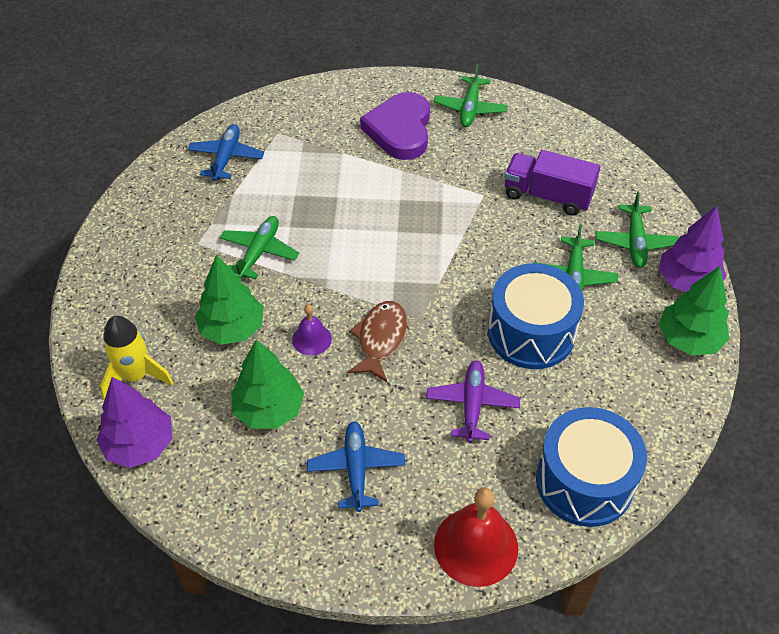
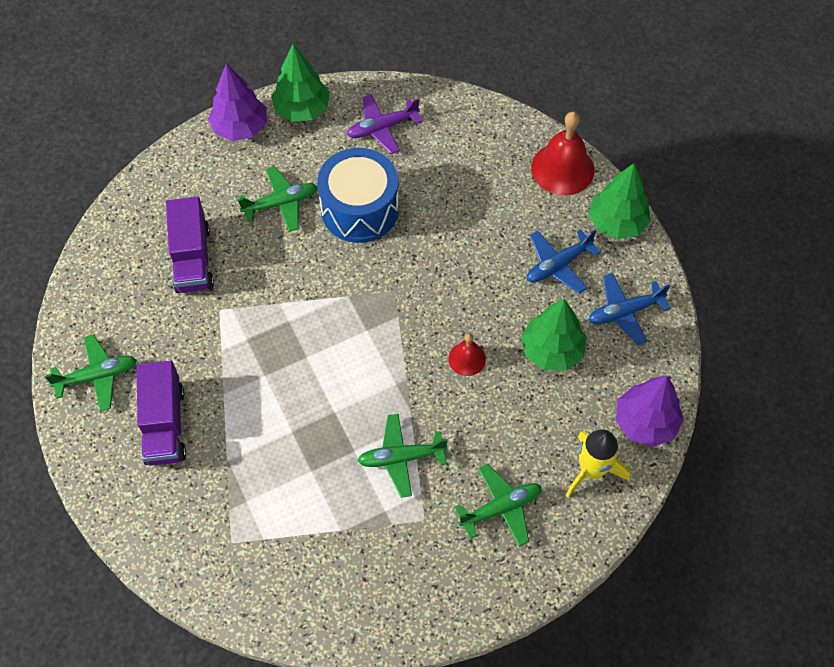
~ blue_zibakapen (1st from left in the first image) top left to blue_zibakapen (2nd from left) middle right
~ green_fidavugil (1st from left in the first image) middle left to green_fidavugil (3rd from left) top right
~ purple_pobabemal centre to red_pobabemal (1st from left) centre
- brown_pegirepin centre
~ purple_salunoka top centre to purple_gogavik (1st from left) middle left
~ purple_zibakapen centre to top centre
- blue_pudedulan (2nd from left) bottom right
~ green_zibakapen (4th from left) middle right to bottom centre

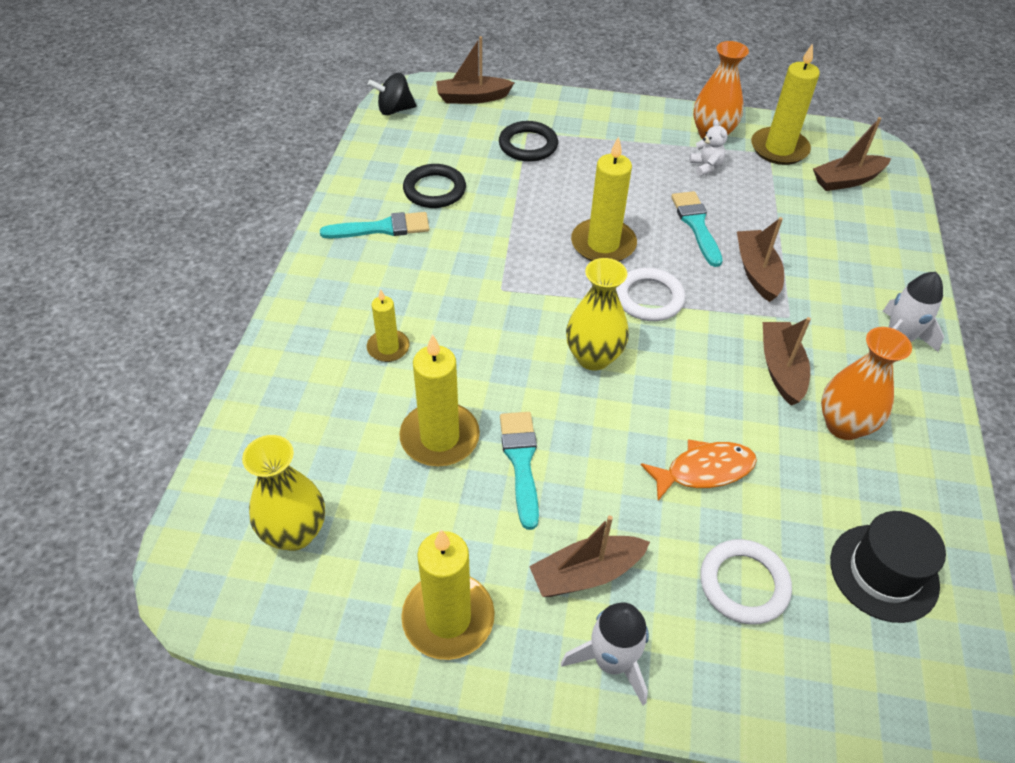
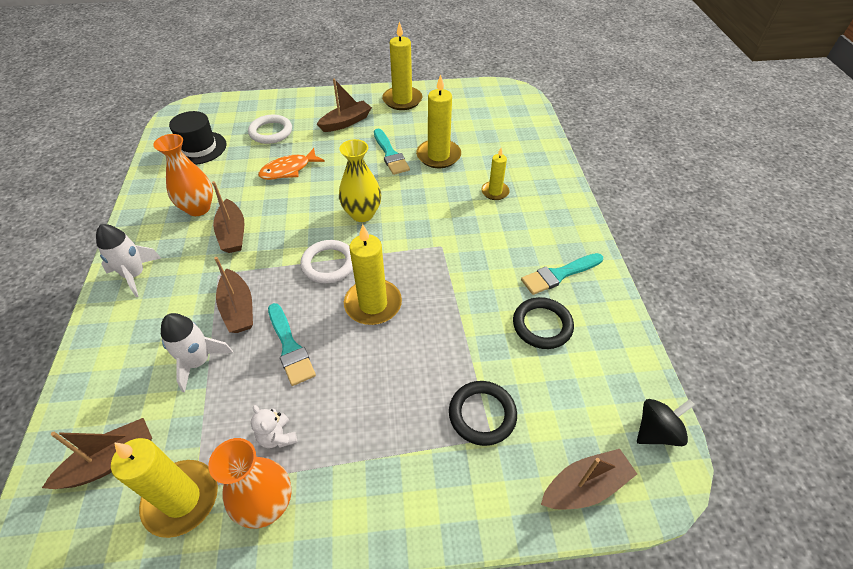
- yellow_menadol (1st from left) middle left
~ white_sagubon (1st from left in the first image) bottom centre to white_sagubon (2nd from left) middle left

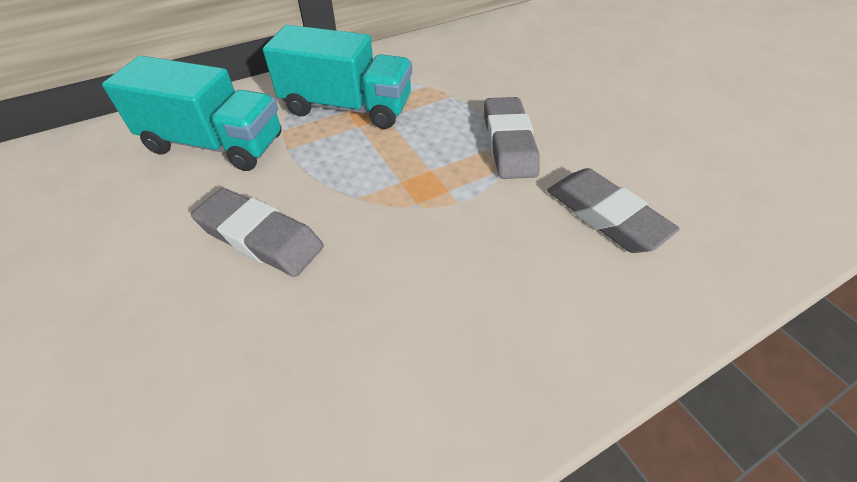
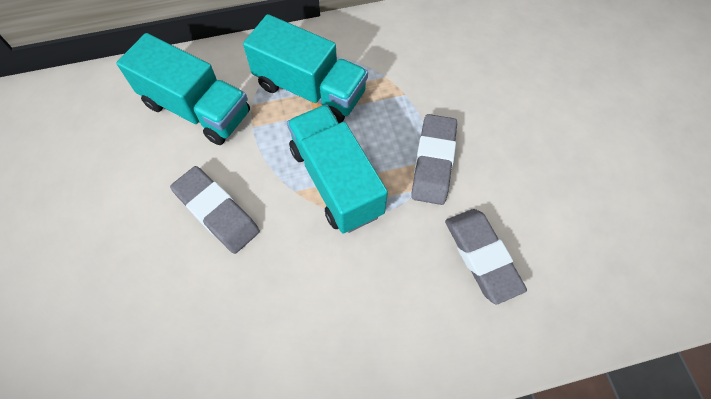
+ turquoise_gogavik (3rd from left) centre

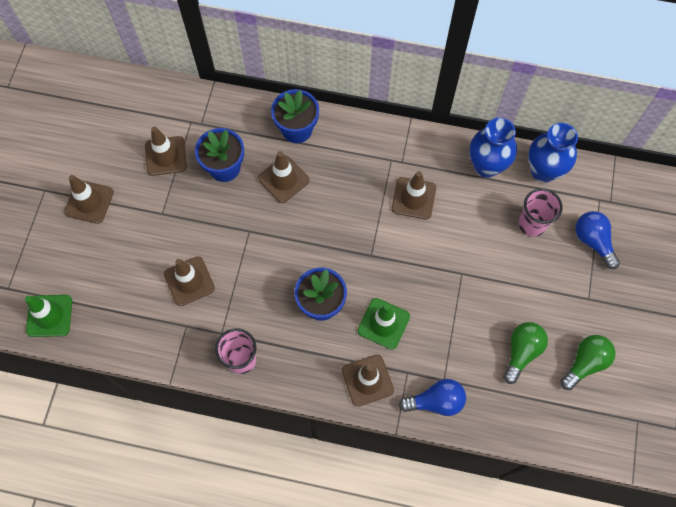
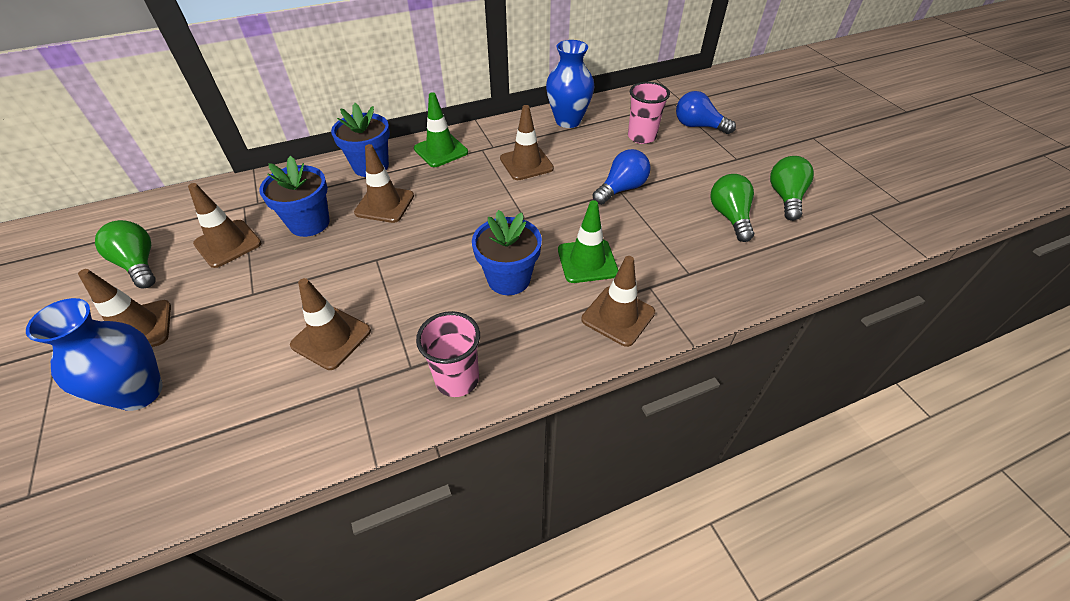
~ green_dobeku (1st from left) middle left to top centre
~ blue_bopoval (1st from left) bottom centre to top centre
~ blue_menadol (2nd from left in the first image) top right to blue_menadol (1st from left) middle left
+ green_bopoval (1st from left) middle left

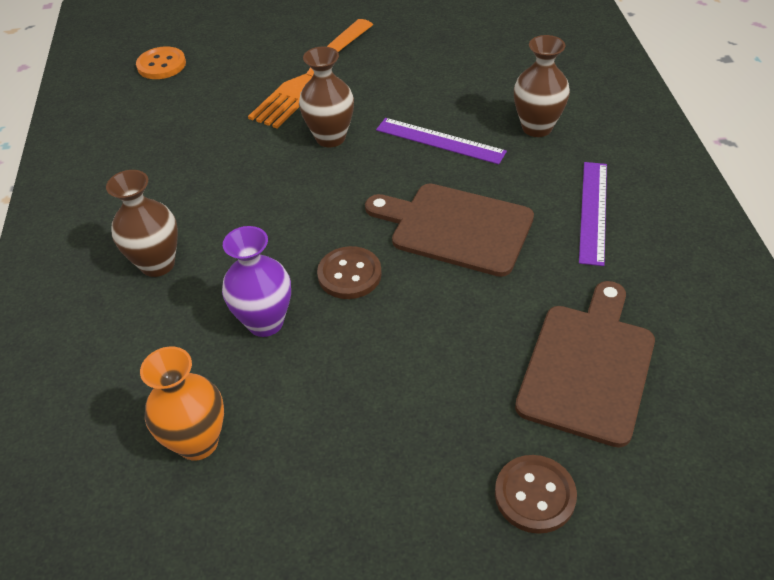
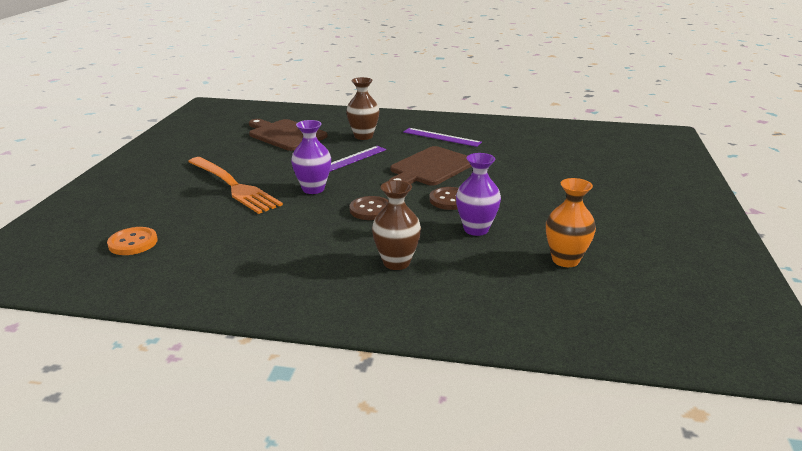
~ brown_menadol (2nd from left) top centre to purple_menadol (1st from left) centre
~ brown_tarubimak (2nd from left in the first image) bottom right to brown_tarubimak (1st from left) centre
~ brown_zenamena (2nd from left in the first image) middle right to brown_zenamena (1st from left) top centre

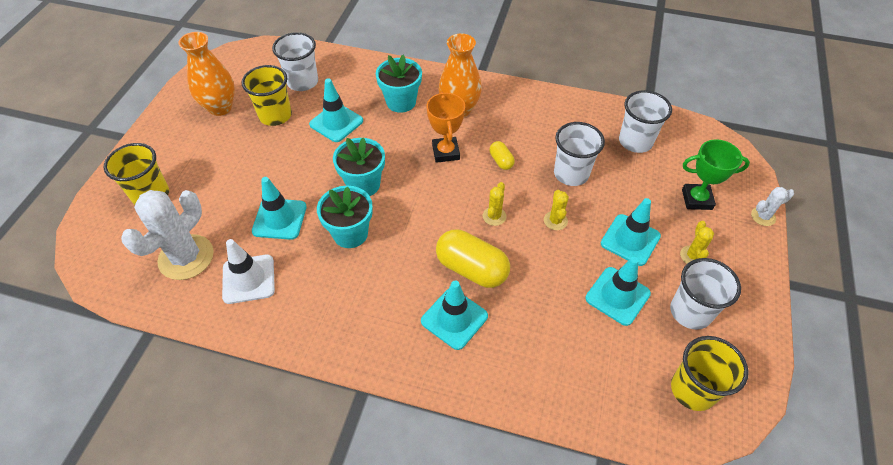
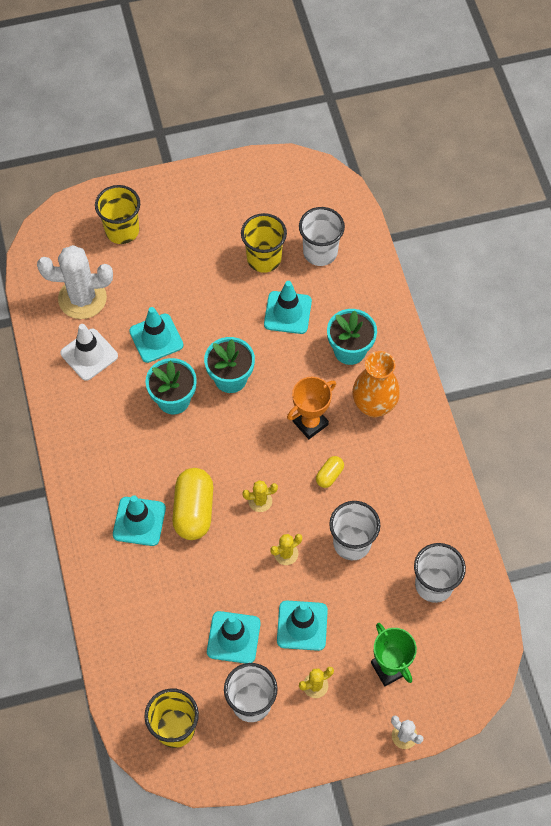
- orange_menadol (1st from left) top left

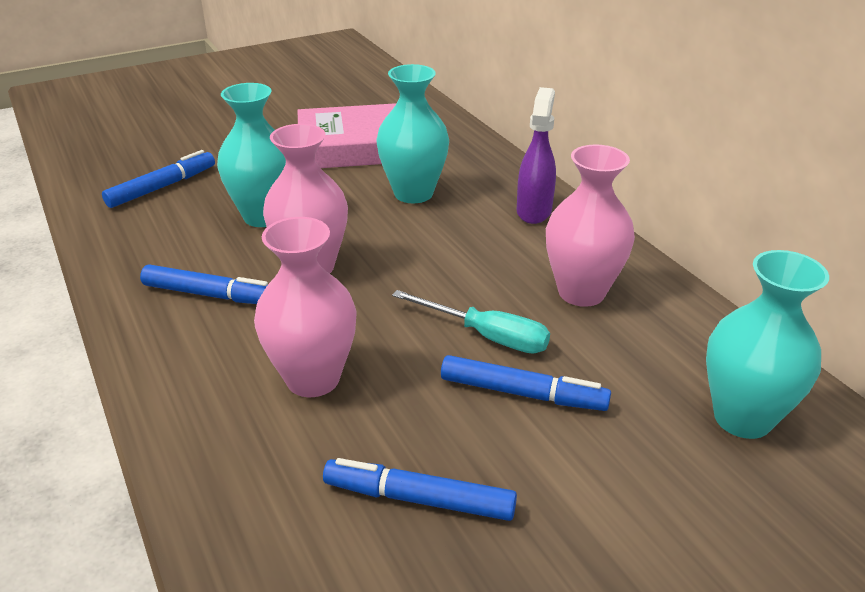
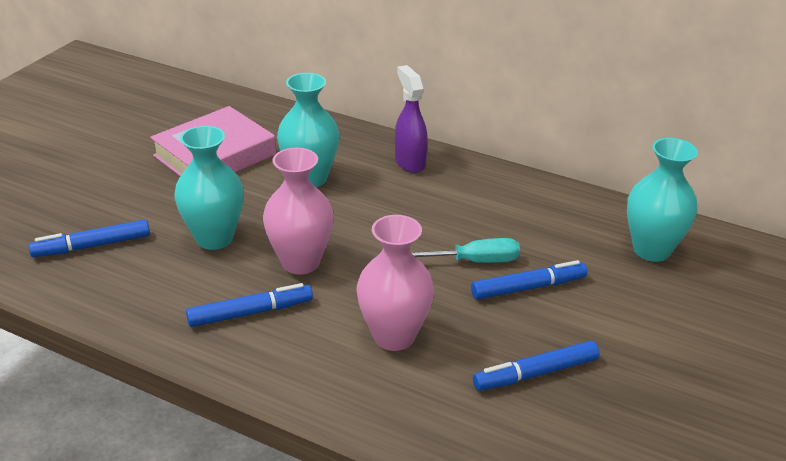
~ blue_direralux (1st from left) top left = middle left 120 degrees counterclockwise
- pink_menadol (3rd from left) middle right

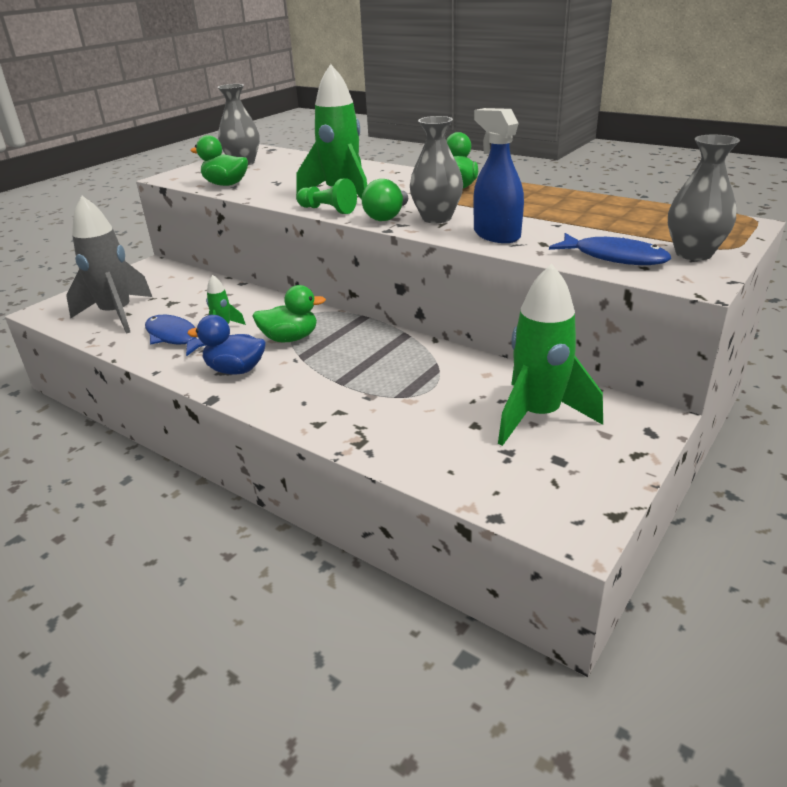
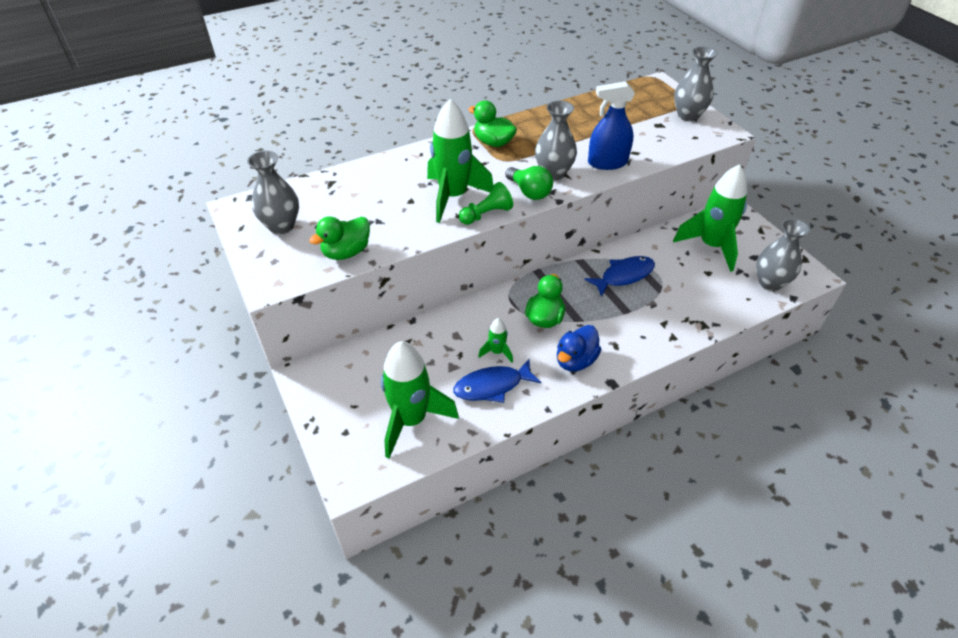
~ grey_sagubon middle left to green_sagubon (1st from left) centre
~ blue_pegirepin (2nd from left) top right to centre
+ grey_menadol (4th from left) middle right

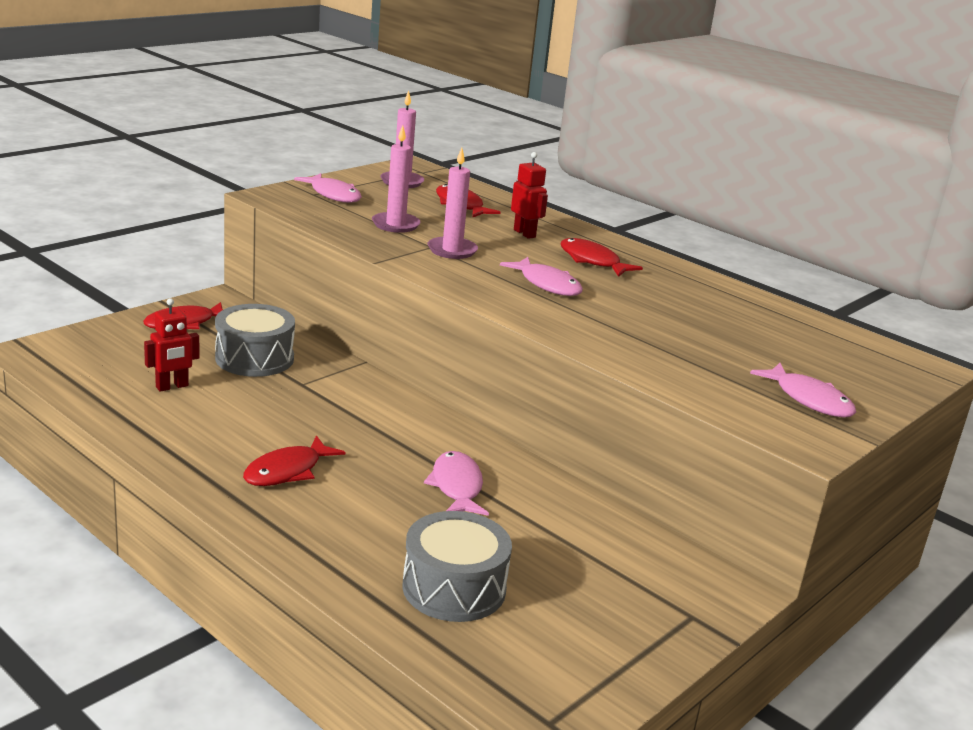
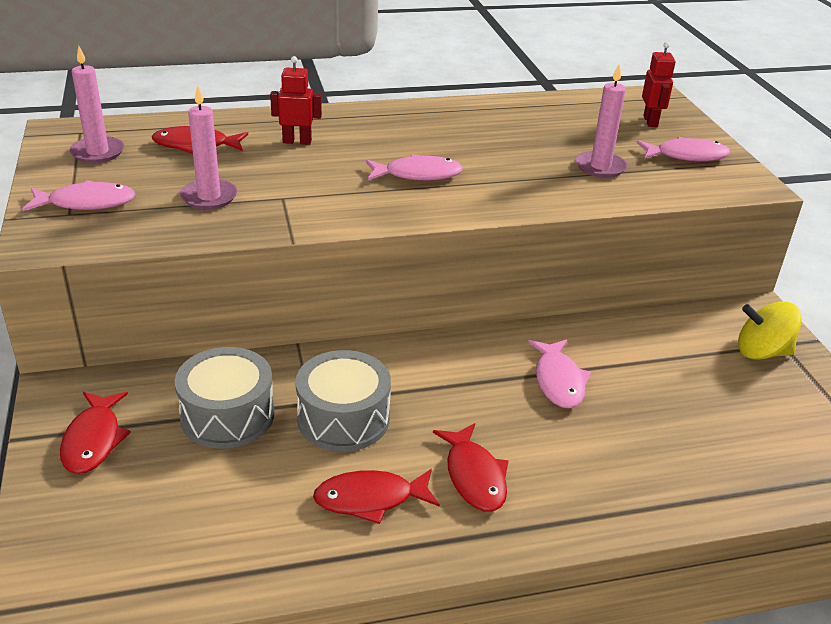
~ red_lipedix (1st from left in the first image) middle left to red_lipedix (2nd from left) top right
~ grey_pudedulan (2nd from left) bottom centre to centre
~ pink_pegirepin (2nd from left in the first image) centre = middle right 120 degrees counterclockwise
~ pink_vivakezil (3rd from left) top centre to top right
~ red_pegirepin (4th from left in the first image) centre to red_pegirepin (3rd from left) bottom centre
+ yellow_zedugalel middle right

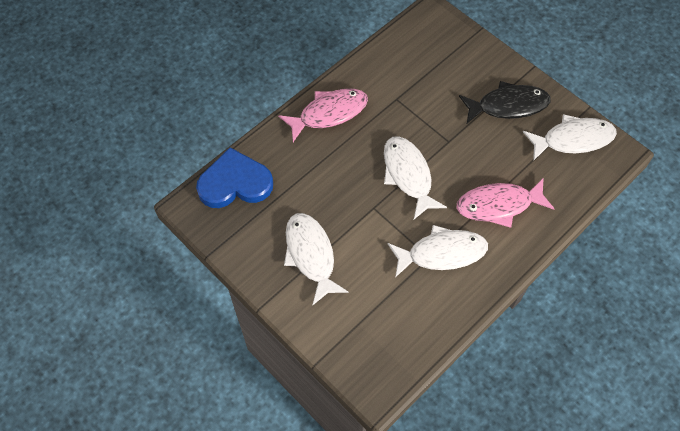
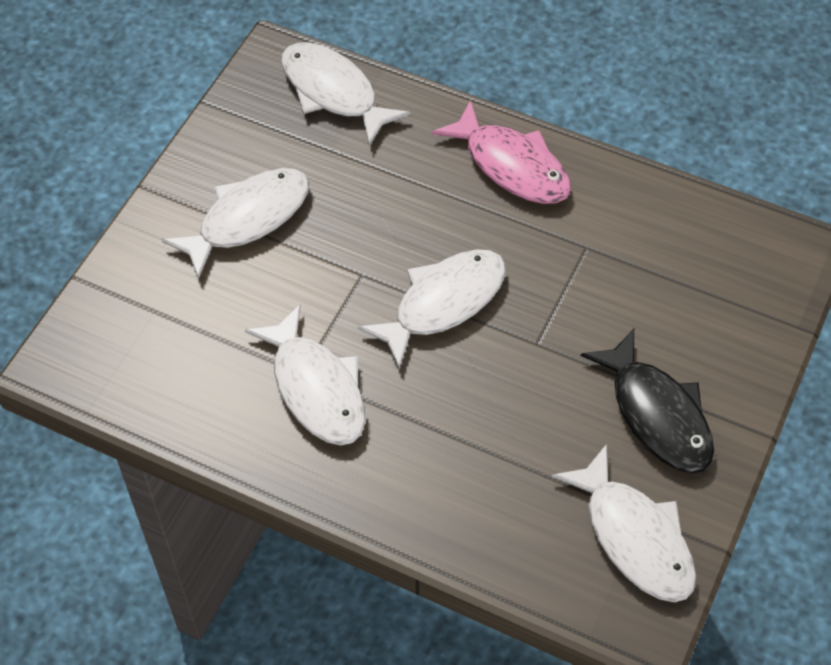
~ blue_salunoka centre to white_pegirepin (3rd from left) top centre
- pink_pegirepin (2nd from left) middle right

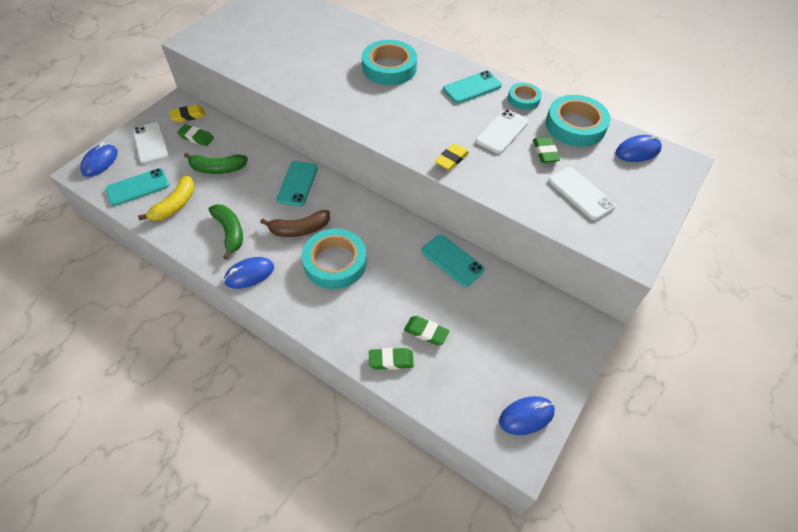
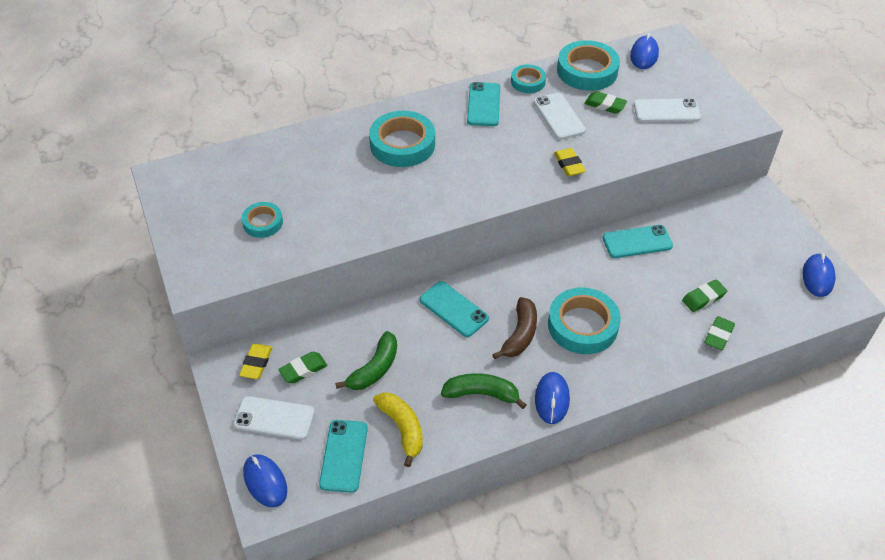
+ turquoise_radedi (1st from left) middle left

